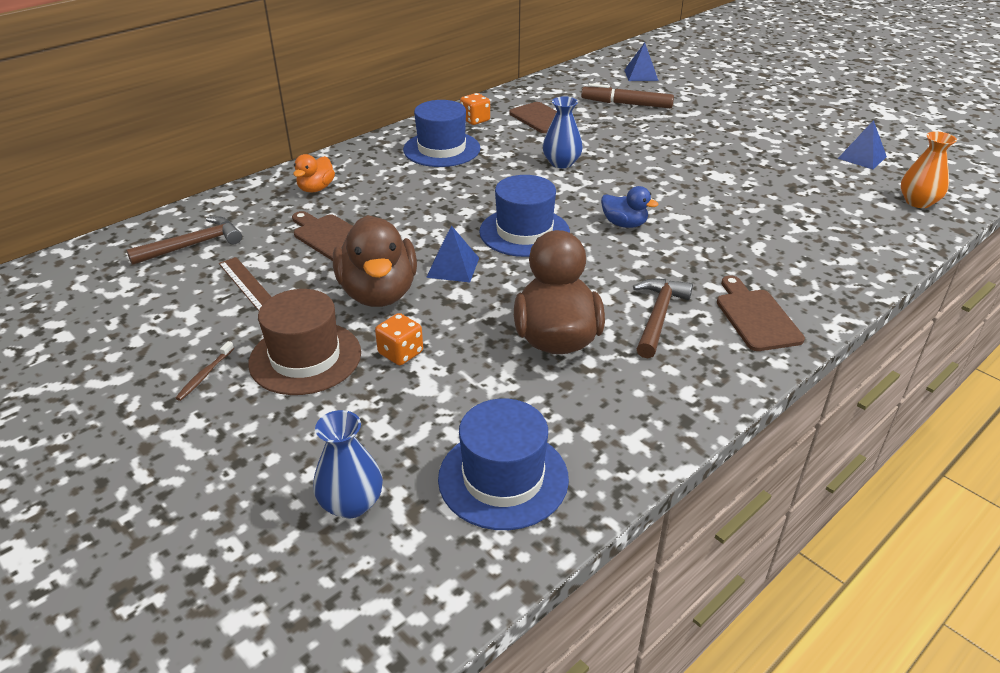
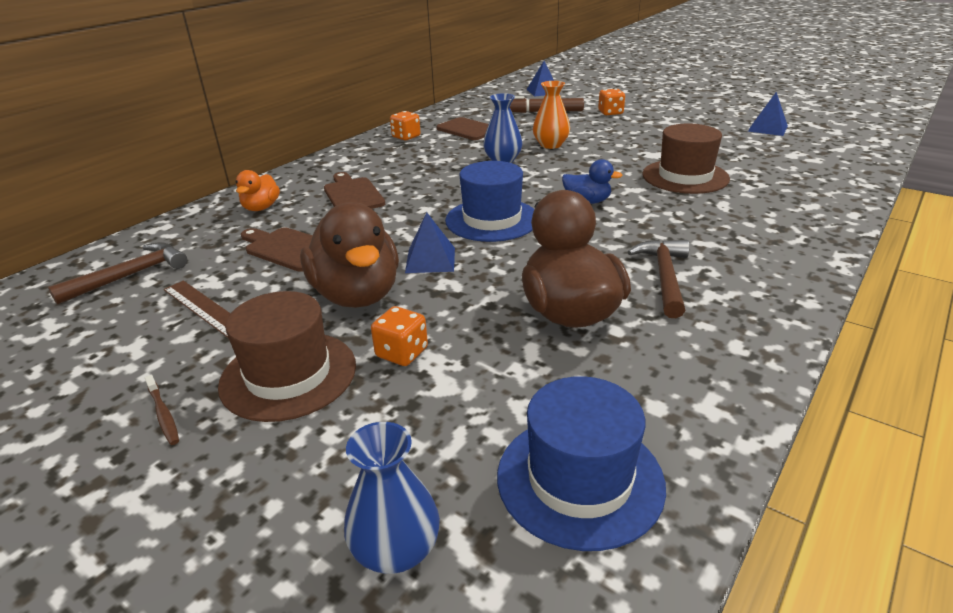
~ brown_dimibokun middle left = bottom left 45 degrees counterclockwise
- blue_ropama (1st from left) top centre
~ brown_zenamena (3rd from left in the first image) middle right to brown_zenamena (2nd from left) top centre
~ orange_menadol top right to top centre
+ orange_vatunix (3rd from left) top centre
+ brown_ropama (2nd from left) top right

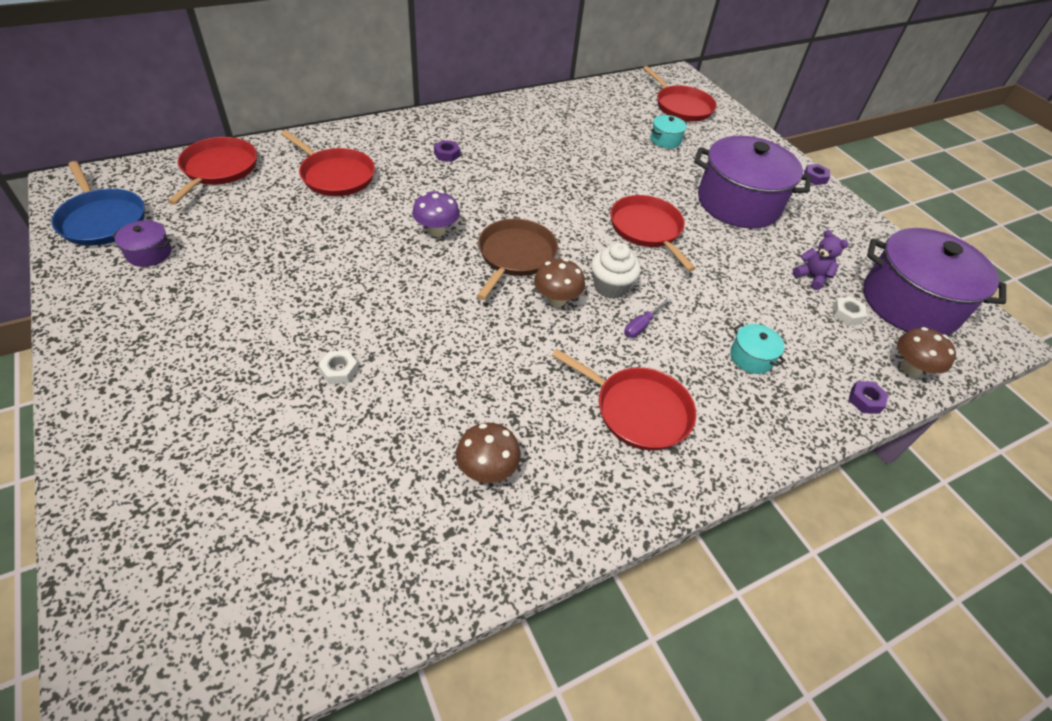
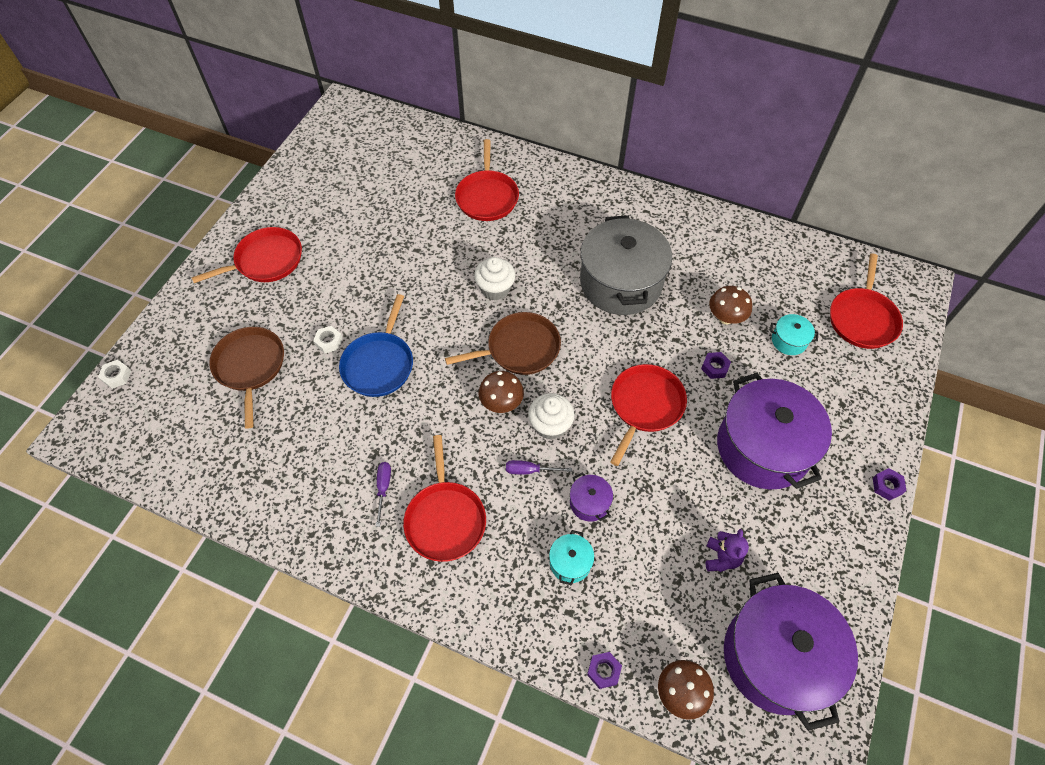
~ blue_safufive top left to centre
~ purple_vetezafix (1st from left) middle left to centre
~ red_safufive (1st from left) top left to middle left
~ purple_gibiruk top centre to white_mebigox (1st from left) centre
~ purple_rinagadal (1st from left in the first image) top centre to purple_rinagadal (2nd from left) middle right
~ brown_gibiruk (1st from left in the first image) centre to brown_gibiruk (3rd from left) middle right
~ white_rinagadal (2nd from left in the first image) middle right to white_rinagadal (1st from left) middle left
+ brown_safufive (1st from left) middle left
+ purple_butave (1st from left) centre
+ grey_vetezafix centre

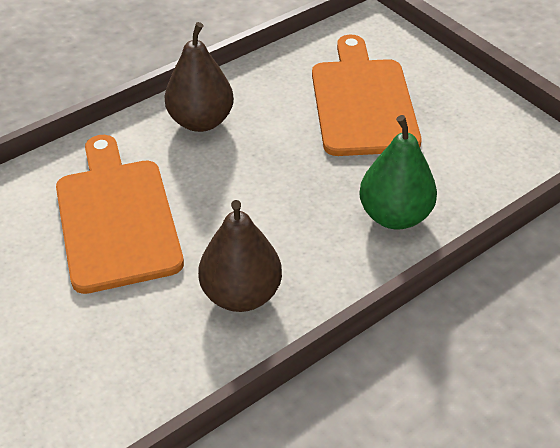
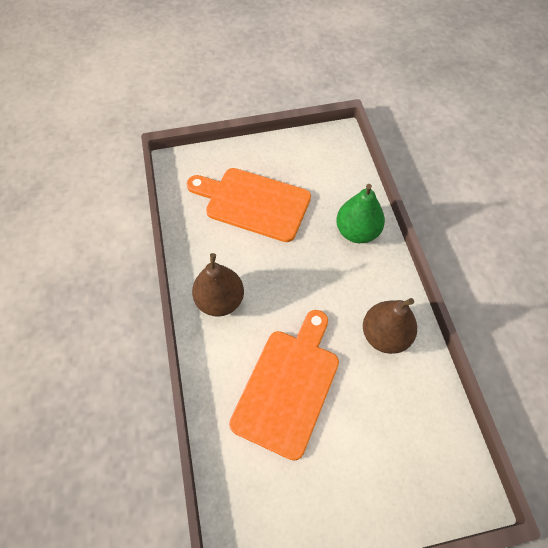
~ orange_zenamena (1st from left in the first image) middle left = bottom centre 105 degrees clockwise

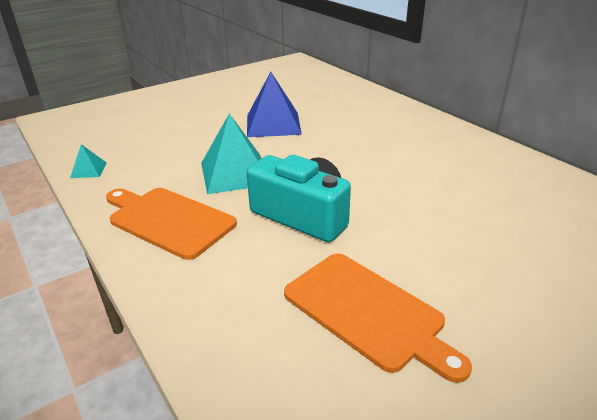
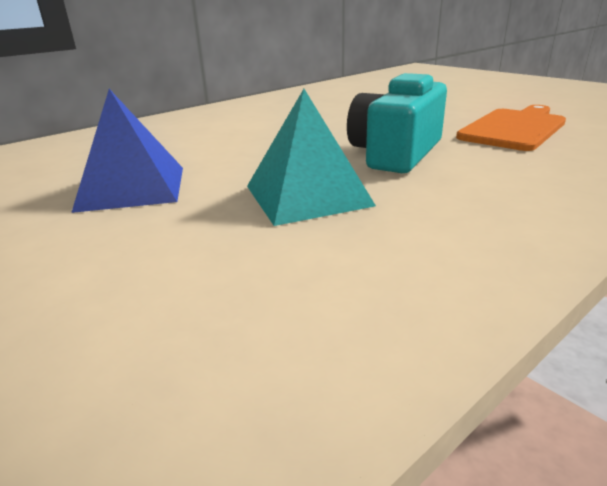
- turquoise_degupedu (1st from left) middle left
- orange_zenamena (1st from left) middle left

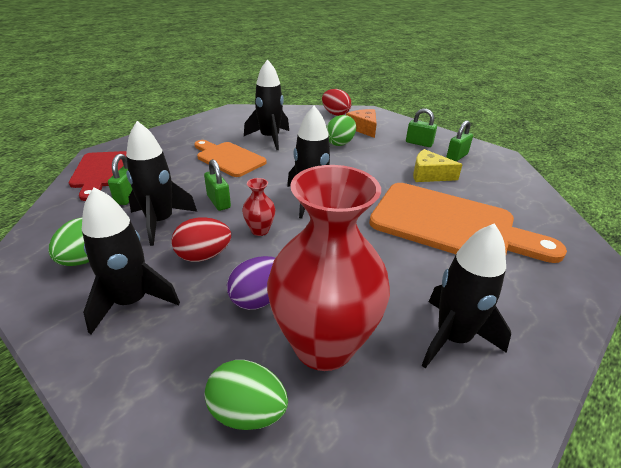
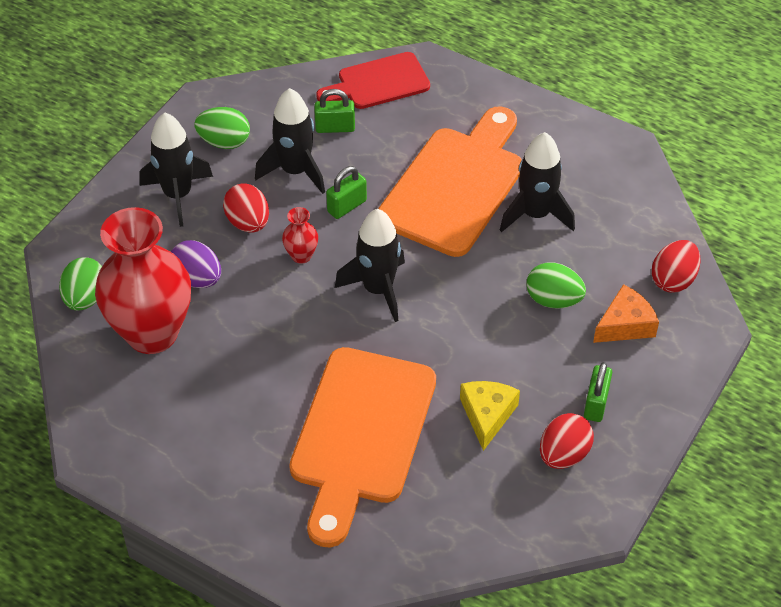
~ orange_zenamena (1st from left in the first image) centre = top centre x1.68
- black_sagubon (5th from left) middle right
~ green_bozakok (4th from left) top right to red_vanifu (2nd from left) bottom right

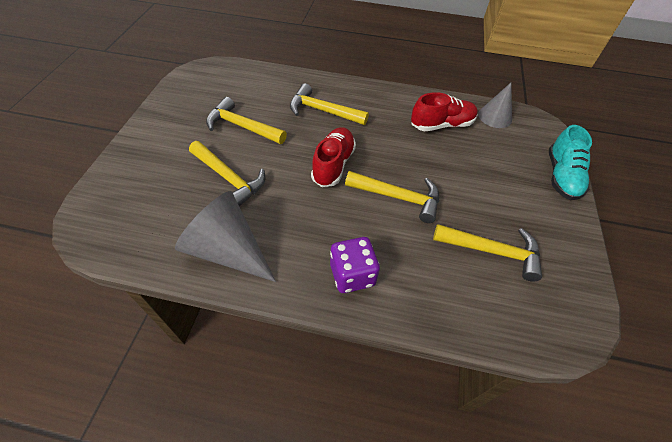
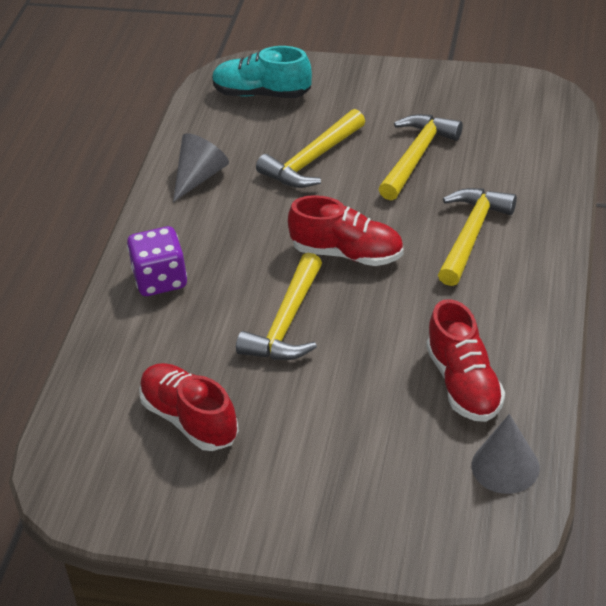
~ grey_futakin (1st from left) centre = top left x0.61
~ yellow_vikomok (5th from left) middle right to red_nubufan (1st from left) bottom left
~ turquoise_nubufan middle right to top centre

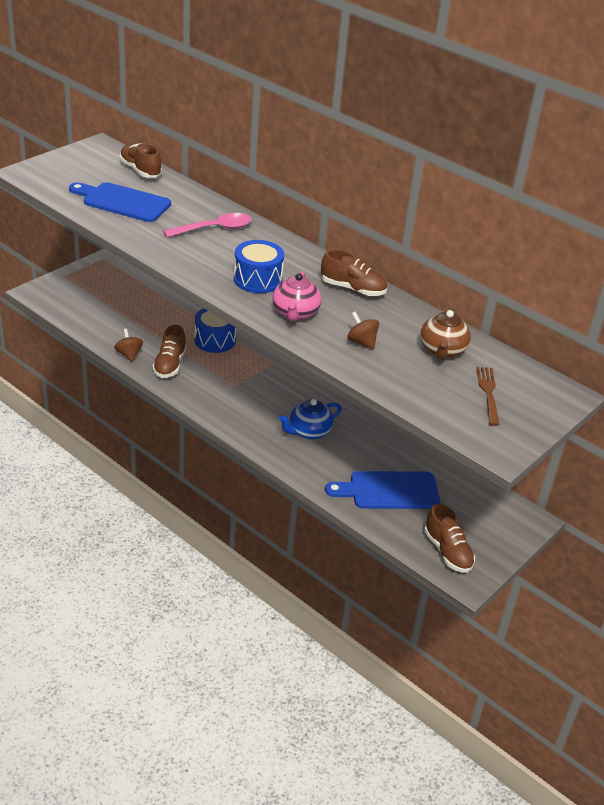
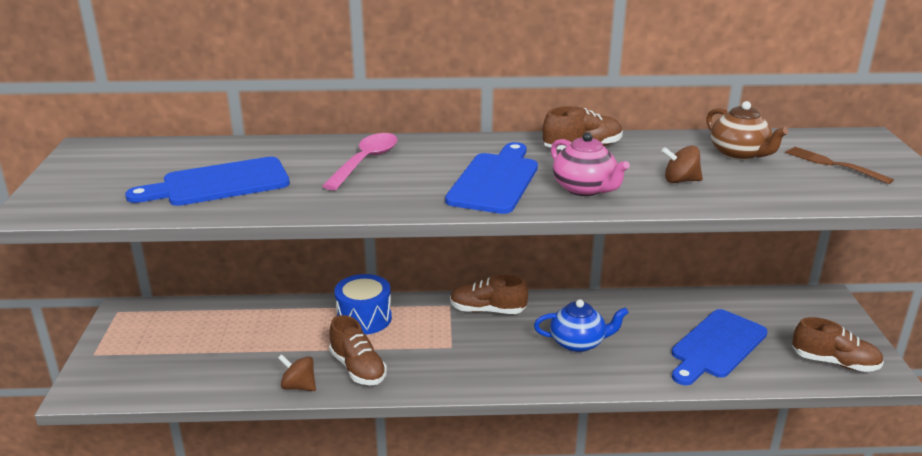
~ brown_nubufan (1st from left in the first image) top left to brown_nubufan (2nd from left) centre
~ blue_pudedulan (2nd from left) top centre to blue_zenamena (2nd from left) centre
~ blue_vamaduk centre = bottom centre 105 degrees counterclockwise

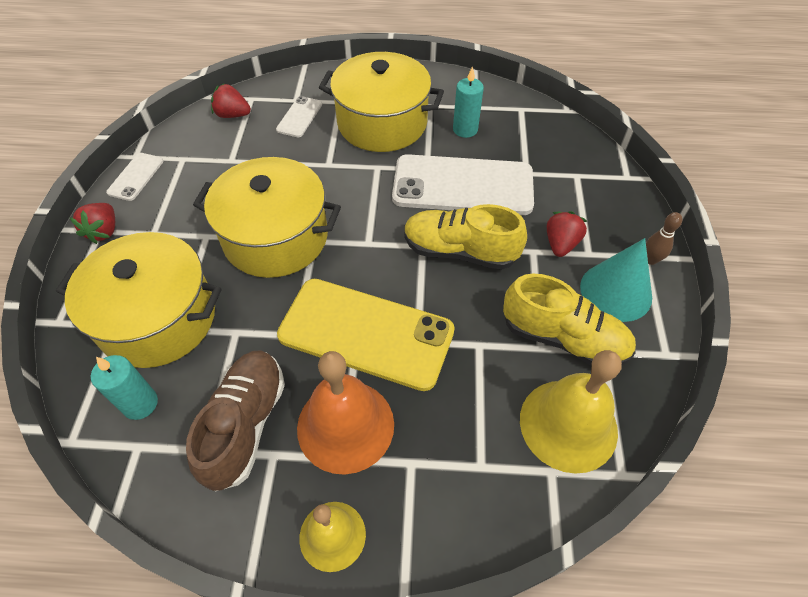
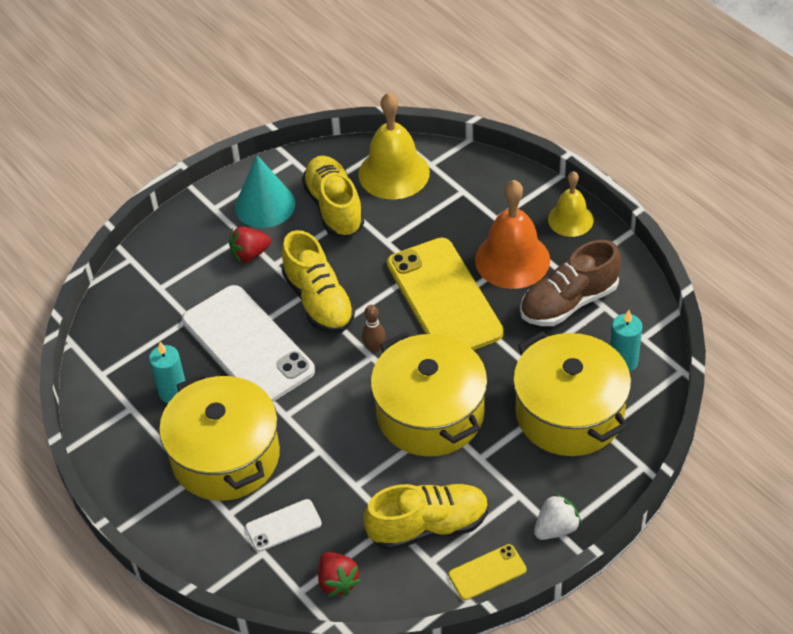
~ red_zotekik (1st from left) middle left to white_zotekik bottom right
~ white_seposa (1st from left) top left to yellow_seposa (2nd from left) bottom centre
~ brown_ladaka middle right to centre
+ yellow_nubufan (3rd from left) bottom centre

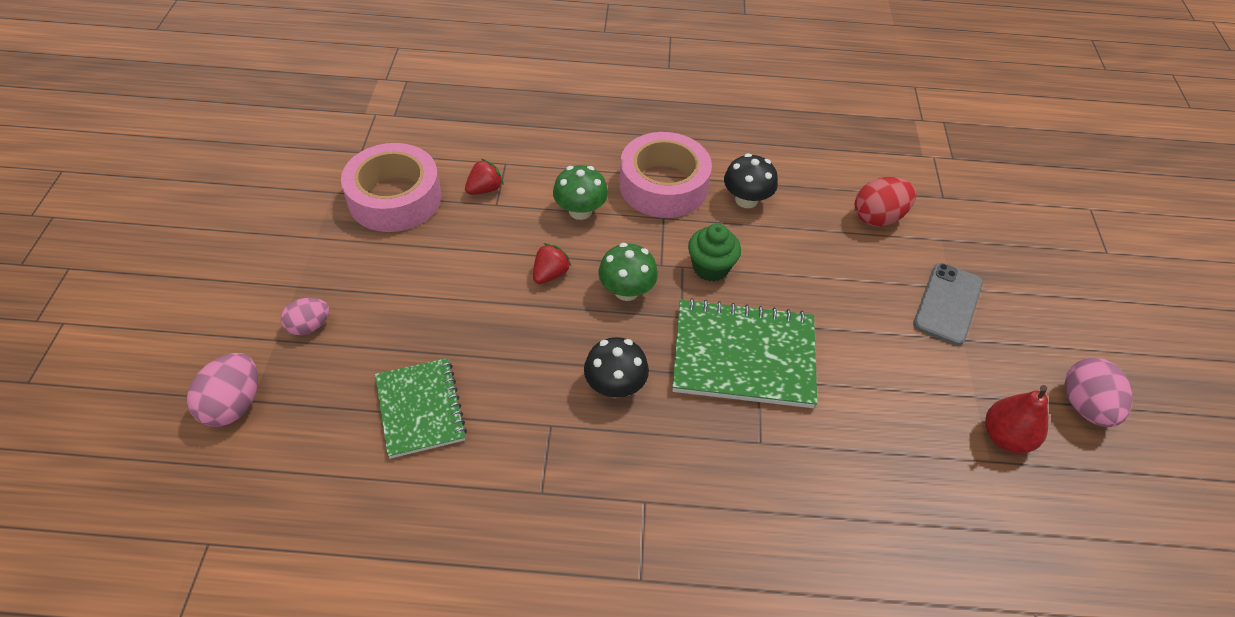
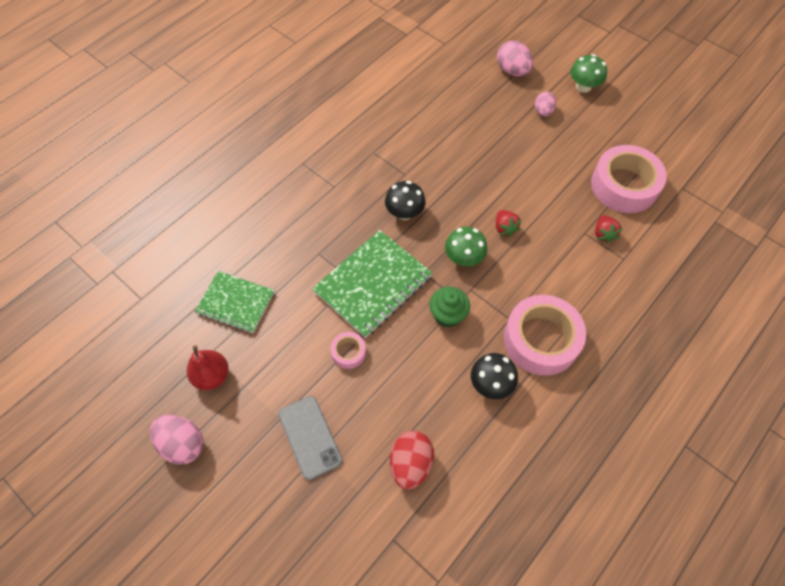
~ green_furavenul (1st from left) centre to middle left
~ green_gibiruk (1st from left in the first image) top centre to green_gibiruk (2nd from left) top right
+ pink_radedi (1st from left) centre

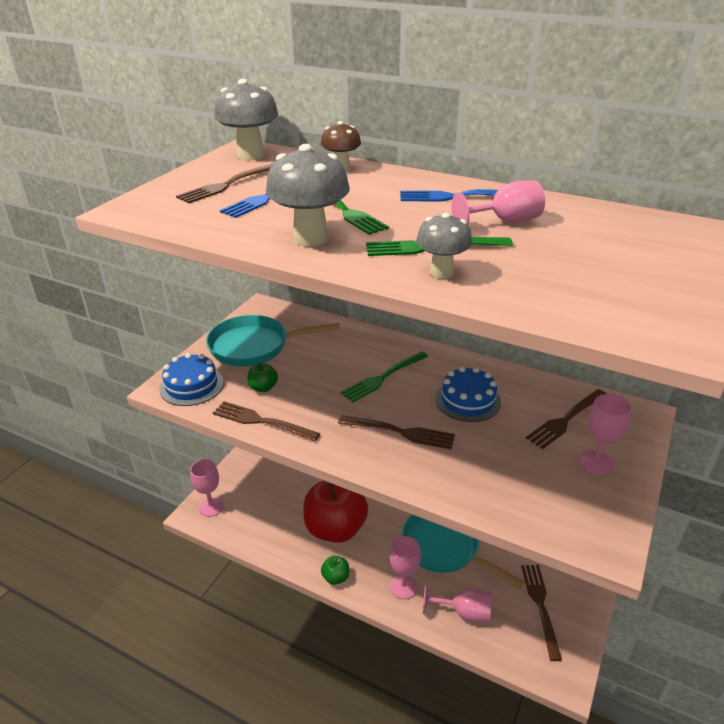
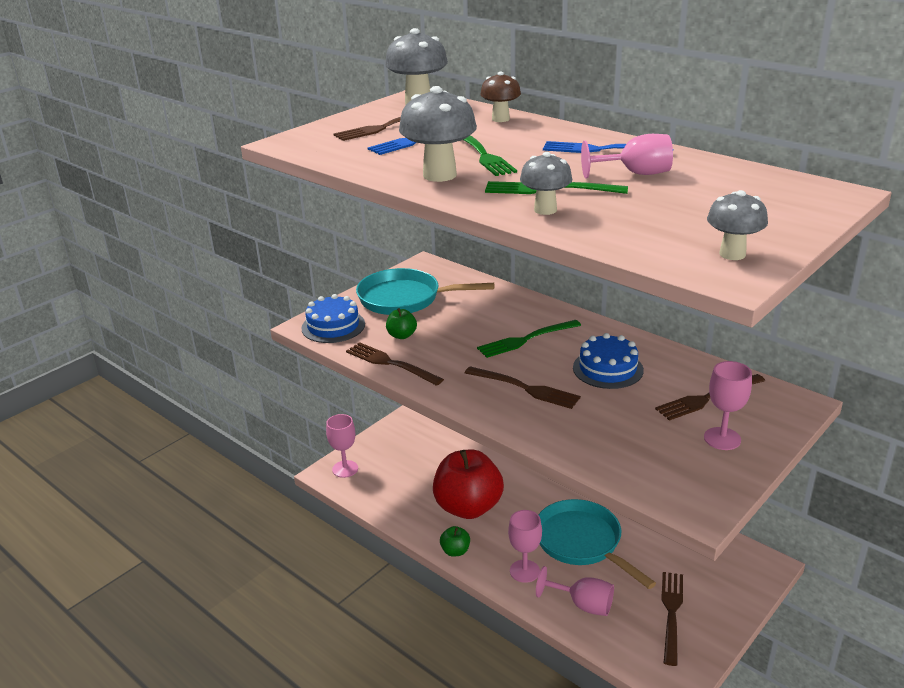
+ grey_gibiruk (4th from left) top right

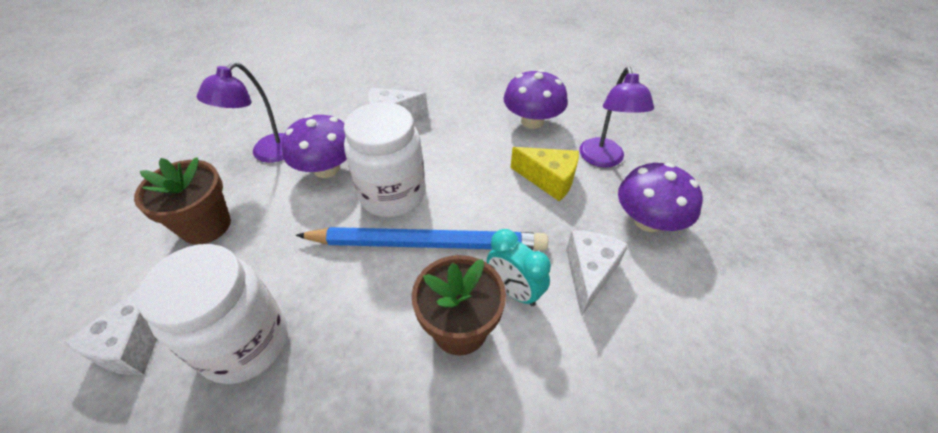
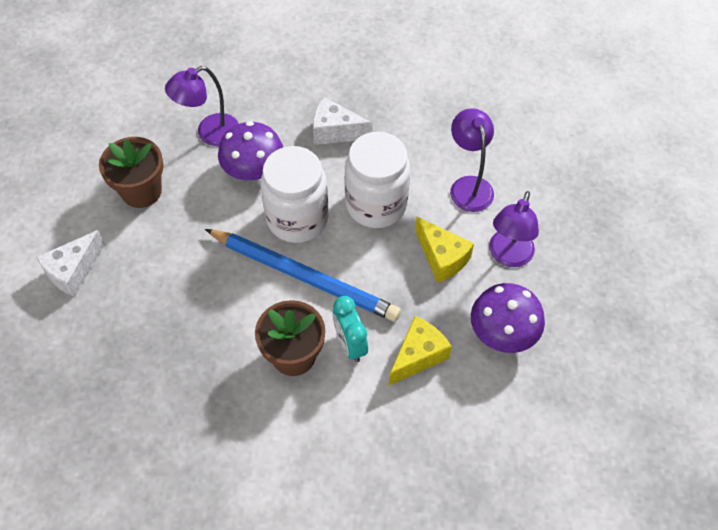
~ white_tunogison (1st from left in the first image) bottom left to white_tunogison (2nd from left) centre
~ purple_gibiruk (2nd from left) top centre to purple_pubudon (2nd from left) top centre
~ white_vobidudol (3rd from left) centre to yellow_vobidudol (1st from left) centre

